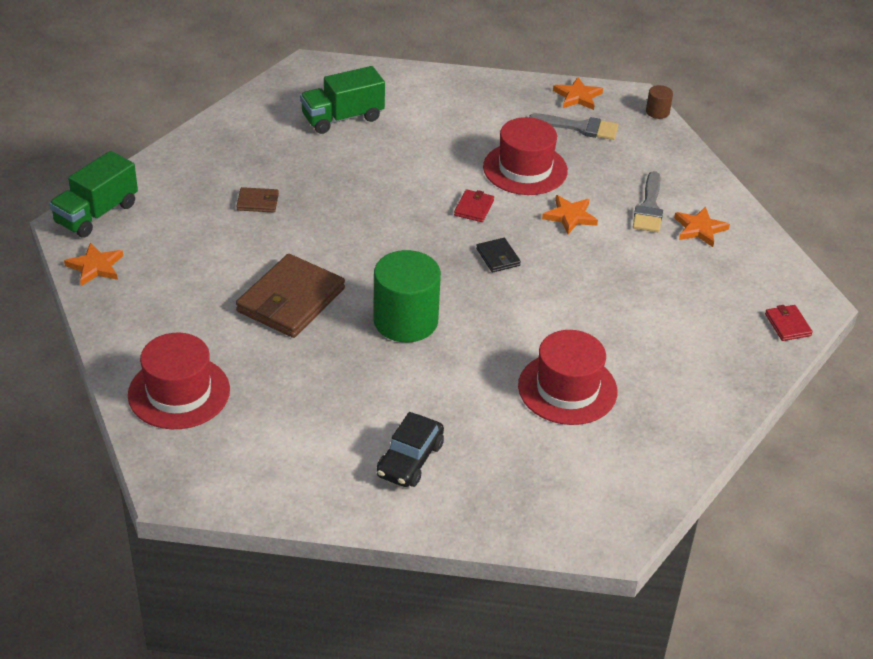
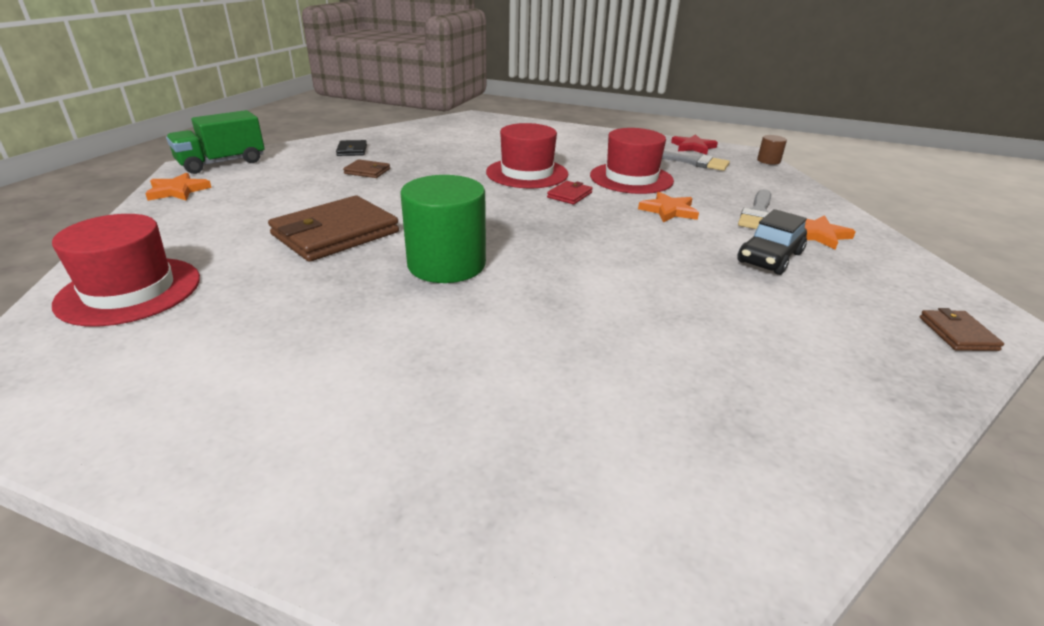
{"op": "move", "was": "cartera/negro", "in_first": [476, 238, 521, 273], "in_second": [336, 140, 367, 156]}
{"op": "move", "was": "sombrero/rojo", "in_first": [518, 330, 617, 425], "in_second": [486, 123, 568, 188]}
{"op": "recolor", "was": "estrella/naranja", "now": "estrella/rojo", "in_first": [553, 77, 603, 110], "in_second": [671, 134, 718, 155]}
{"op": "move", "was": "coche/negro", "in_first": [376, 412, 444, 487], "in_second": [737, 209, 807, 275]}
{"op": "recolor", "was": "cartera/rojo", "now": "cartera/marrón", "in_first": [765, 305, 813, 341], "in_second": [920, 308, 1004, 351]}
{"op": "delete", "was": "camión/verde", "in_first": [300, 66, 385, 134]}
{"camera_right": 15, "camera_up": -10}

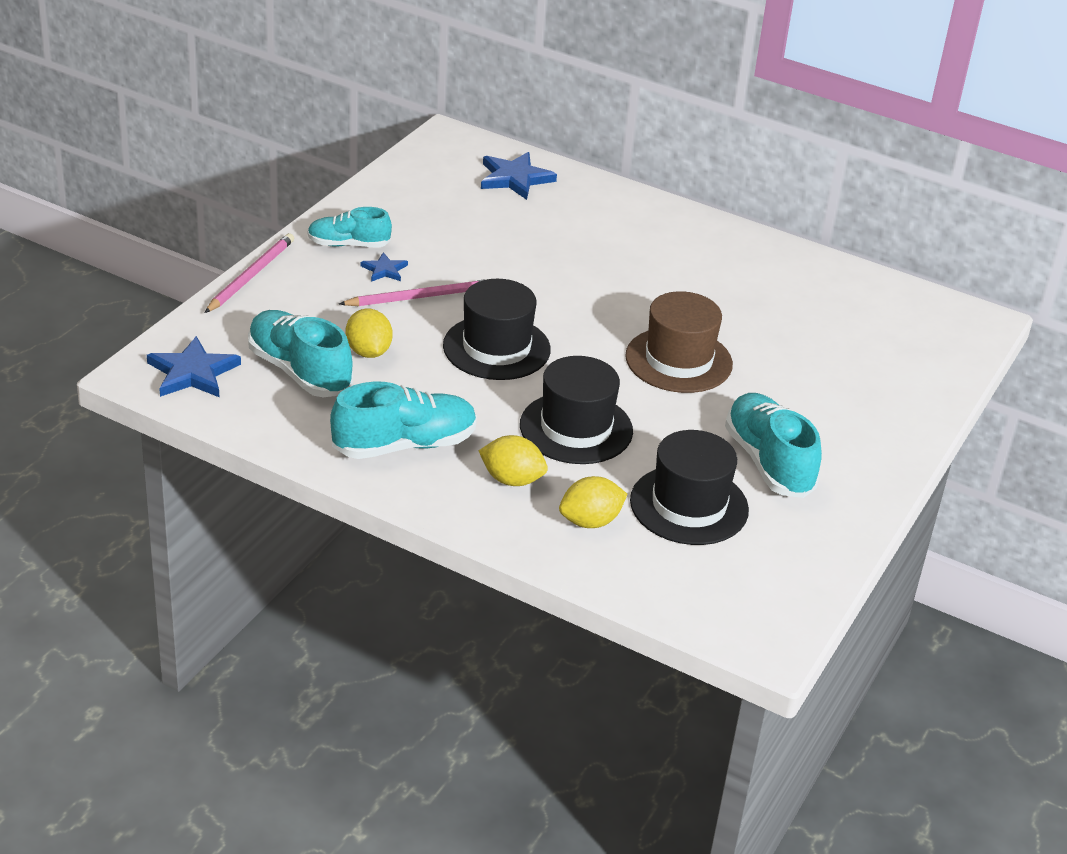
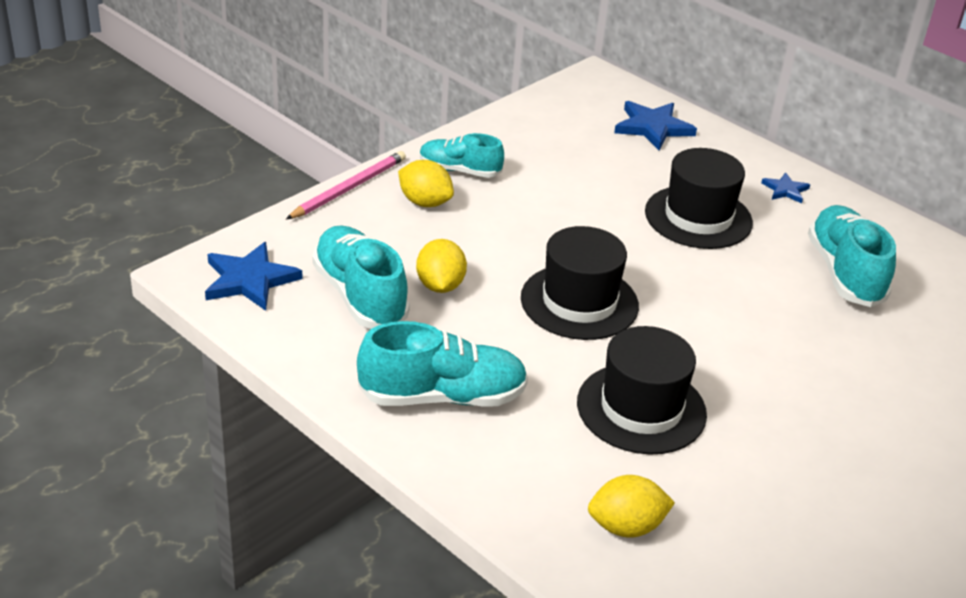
{"op": "move", "was": "limón/amarillo", "in_first": [479, 435, 548, 486], "in_second": [398, 160, 454, 207]}
{"op": "move", "was": "sombrero/negro", "in_first": [630, 430, 749, 545], "in_second": [645, 148, 753, 249]}
{"op": "move", "was": "estrella/azul", "in_first": [361, 252, 408, 282], "in_second": [761, 172, 810, 203]}
{"op": "move", "was": "zapato/turquesa", "in_first": [725, 393, 822, 498], "in_second": [808, 205, 896, 307]}
{"op": "delete", "was": "lápiz/rosa", "in_first": [339, 279, 487, 306]}
{"op": "delete", "was": "sombrero/marrón", "in_first": [625, 291, 733, 393]}
{"camera_right": 15, "camera_up": 0}

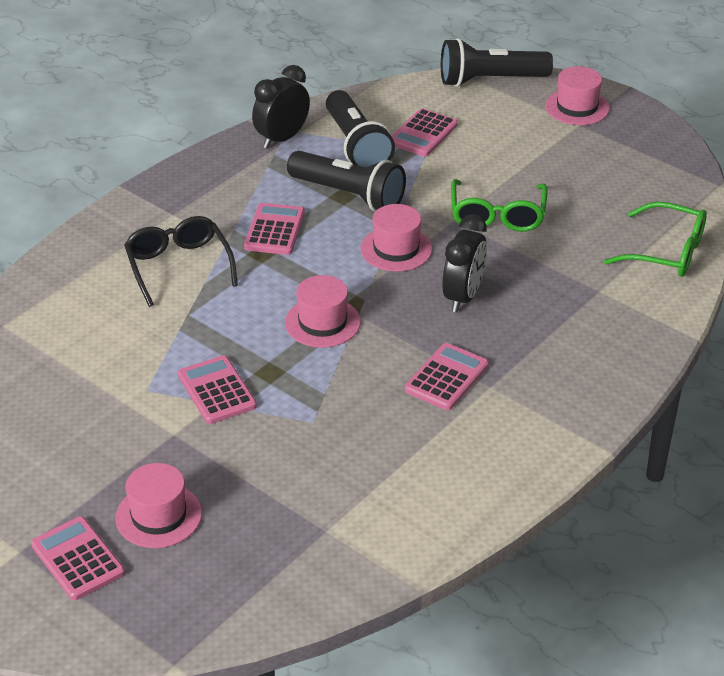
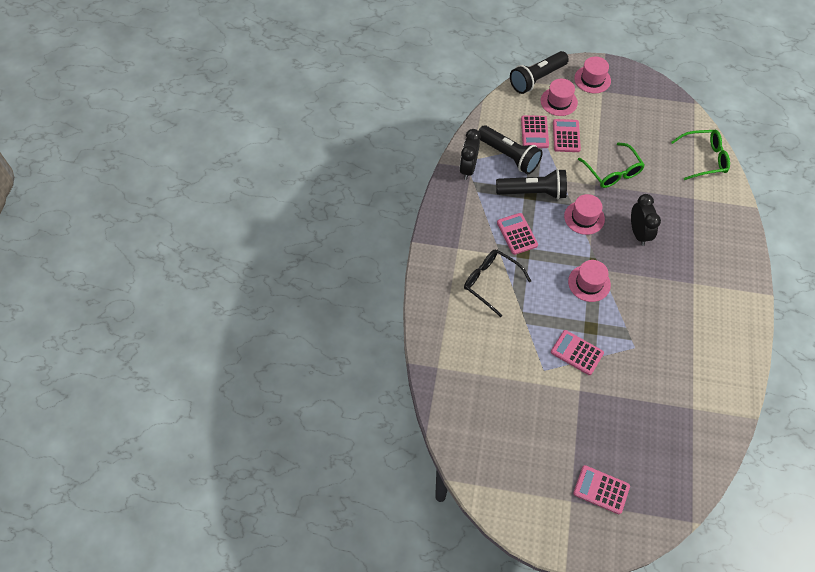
{"op": "move", "was": "sombrero/rosa", "in_first": [115, 463, 202, 548], "in_second": [541, 79, 578, 116]}
{"op": "move", "was": "calculadora/rosa", "in_first": [405, 343, 489, 410], "in_second": [553, 119, 581, 152]}
{"camera_right": -30, "camera_up": 20}

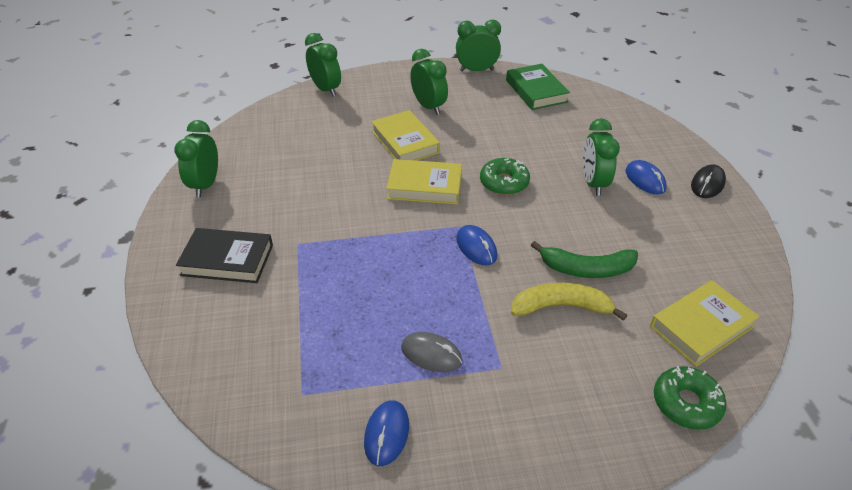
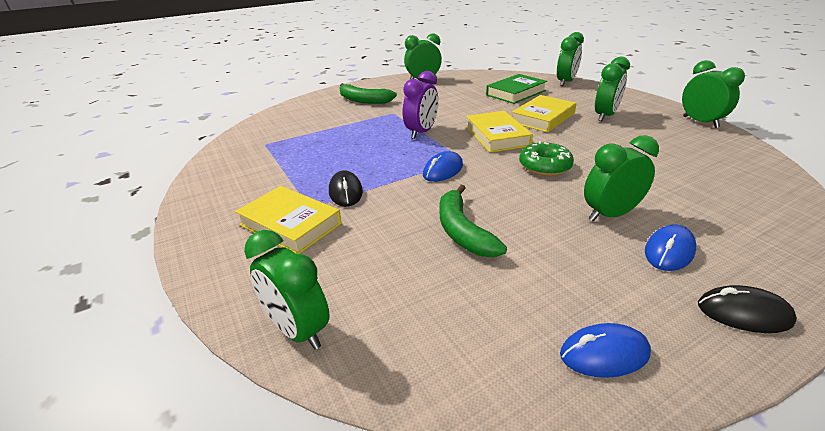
{"op": "move", "was": "libro/amarillo", "in_first": [650, 280, 760, 367], "in_second": [235, 186, 342, 254]}
{"op": "replace", "was": "rosquilla/verde", "now": "despertador/verde", "in_first": [654, 366, 726, 430], "in_second": [244, 230, 330, 350]}
{"op": "insert", "now": "ratón/negro", "in_second": [329, 170, 363, 207]}
{"op": "replace", "was": "libro/negro", "now": "plátano/verde", "in_first": [176, 228, 273, 283], "in_second": [340, 83, 397, 104]}
{"op": "insert", "now": "despertador/morado", "in_second": [403, 71, 438, 139]}
{"op": "move", "was": "libro/verde", "in_first": [506, 64, 570, 110], "in_second": [486, 74, 547, 104]}
{"op": "move", "was": "ratón/azul", "in_first": [364, 400, 409, 466], "in_second": [560, 323, 651, 378]}
{"op": "delete", "was": "ratón/gris", "in_first": [401, 332, 463, 372]}
{"op": "delete", "was": "plátano/amarillo", "in_first": [511, 282, 627, 321]}
{"camera_right": 70, "camera_up": -10}

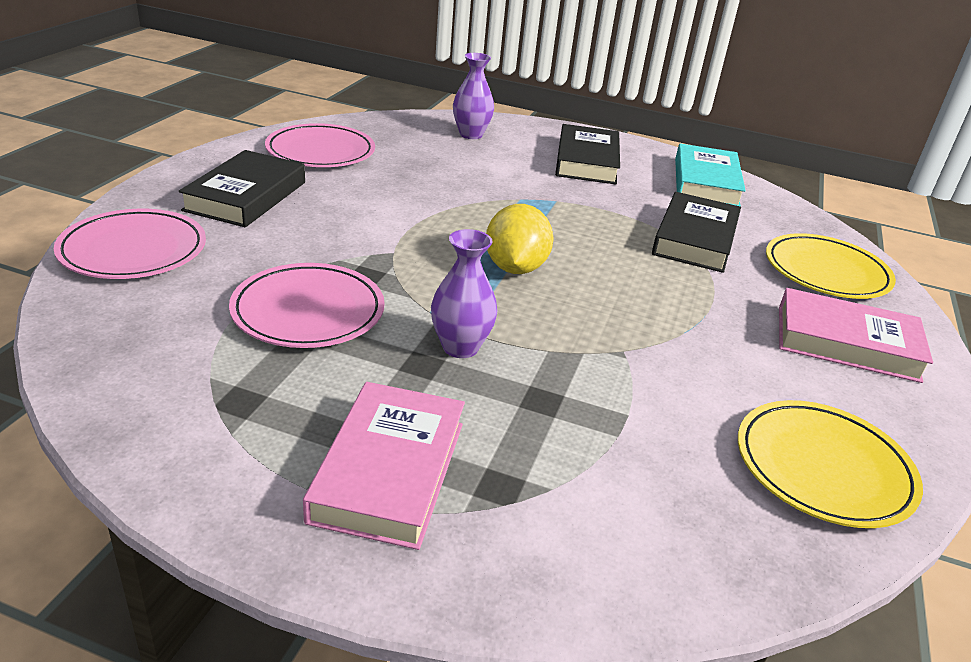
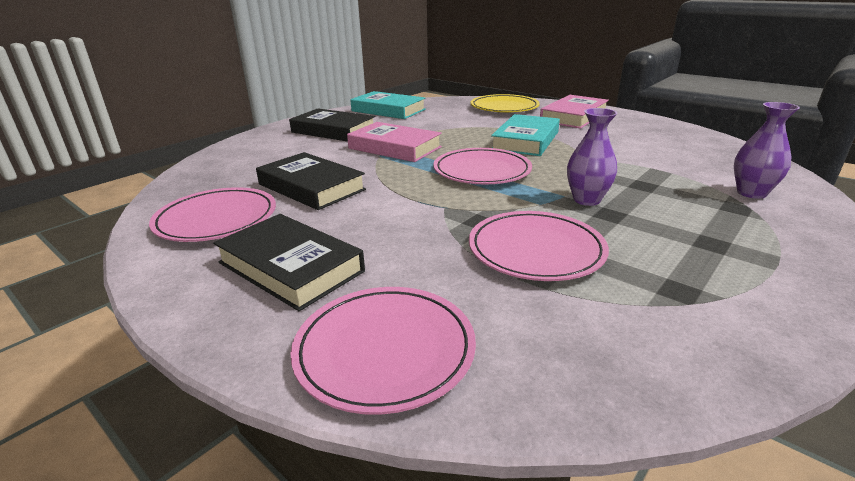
{"op": "move", "was": "libro/negro", "in_first": [652, 192, 741, 273], "in_second": [256, 152, 366, 210]}
{"op": "move", "was": "libro/rosa", "in_first": [303, 382, 465, 550], "in_second": [347, 122, 442, 162]}
{"op": "replace", "was": "limón/amarillo", "now": "plato/rosa", "in_first": [486, 204, 553, 274], "in_second": [433, 148, 532, 184]}
{"op": "insert", "now": "libro/turquesa", "in_second": [491, 114, 560, 156]}
{"op": "move", "was": "florero/morado", "in_first": [453, 53, 494, 139], "in_second": [734, 102, 800, 199]}
{"op": "delete", "was": "plato/amarillo", "in_first": [738, 400, 923, 528]}
{"camera_right": -65, "camera_up": -5}

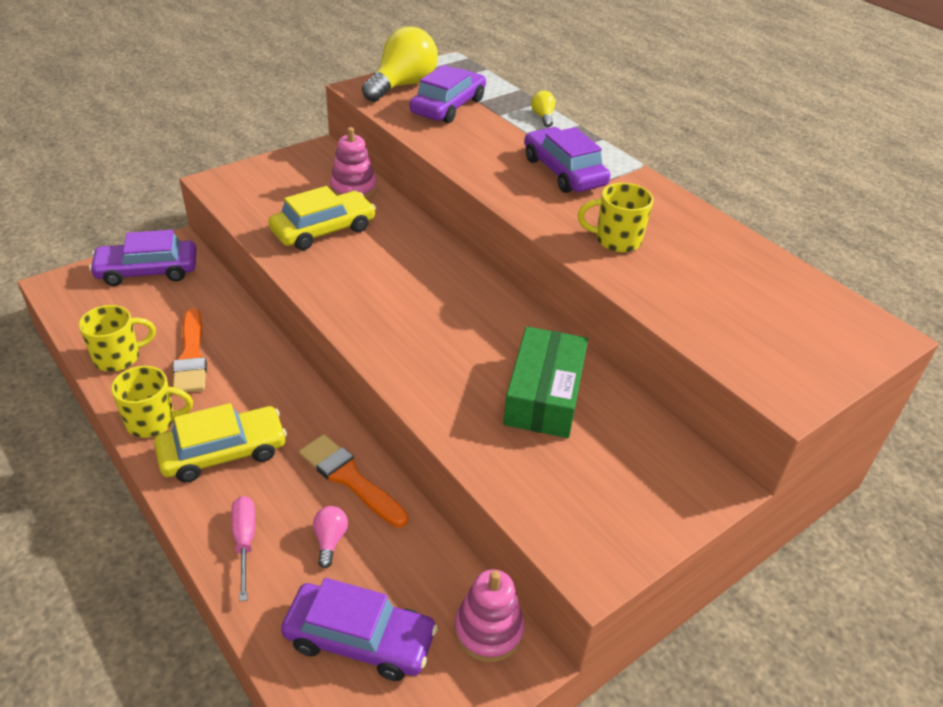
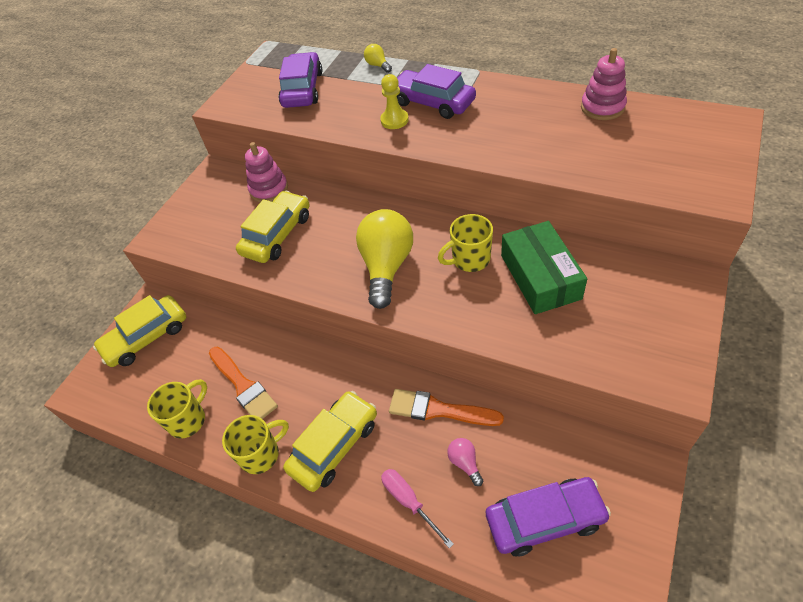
{"op": "recolor", "was": "coche/morado", "now": "coche/amarillo", "in_first": [89, 230, 197, 286], "in_second": [93, 295, 186, 367]}
{"op": "move", "was": "bombilla/amarillo", "in_first": [362, 26, 438, 102], "in_second": [356, 209, 413, 309]}
{"op": "insert", "now": "peón/amarillo", "in_second": [380, 74, 409, 129]}
{"op": "move", "was": "taza/amarillo", "in_first": [578, 183, 653, 253], "in_second": [438, 214, 493, 272]}
{"op": "move", "was": "juguete apilable/rosa", "in_first": [454, 569, 524, 662], "in_second": [581, 48, 627, 120]}
{"camera_right": -20, "camera_up": 10}

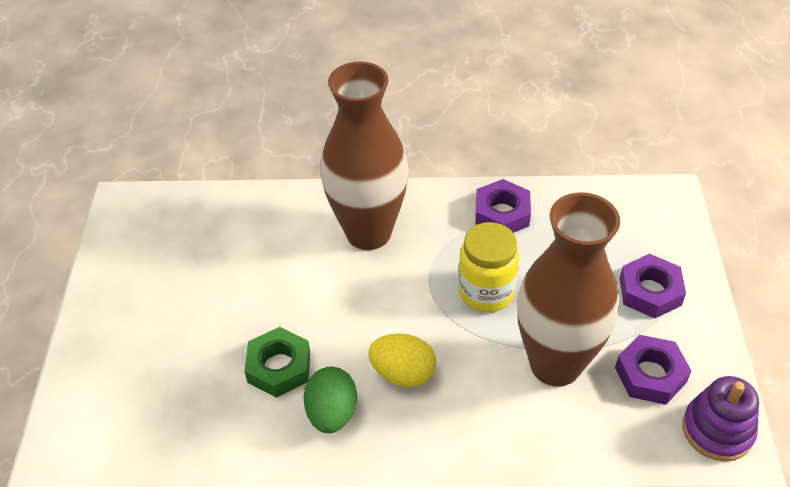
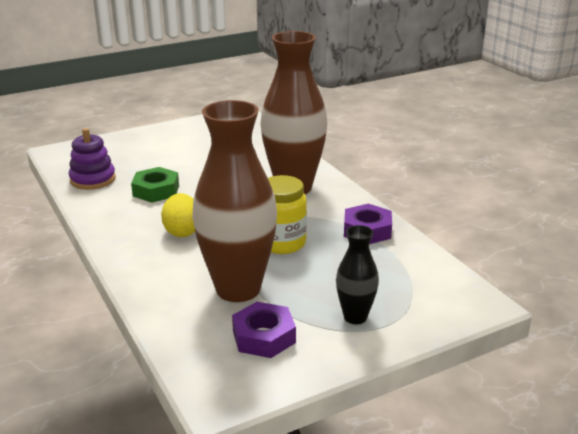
{"op": "move", "was": "juguete apilable/morado", "in_first": [682, 376, 759, 461], "in_second": [69, 128, 116, 190]}
{"op": "replace", "was": "tuerca/morado", "now": "florero/negro", "in_first": [620, 254, 686, 318], "in_second": [336, 225, 379, 324]}
{"op": "delete", "was": "huevo/verde", "in_first": [303, 367, 357, 433]}
{"camera_right": 60, "camera_up": -20}

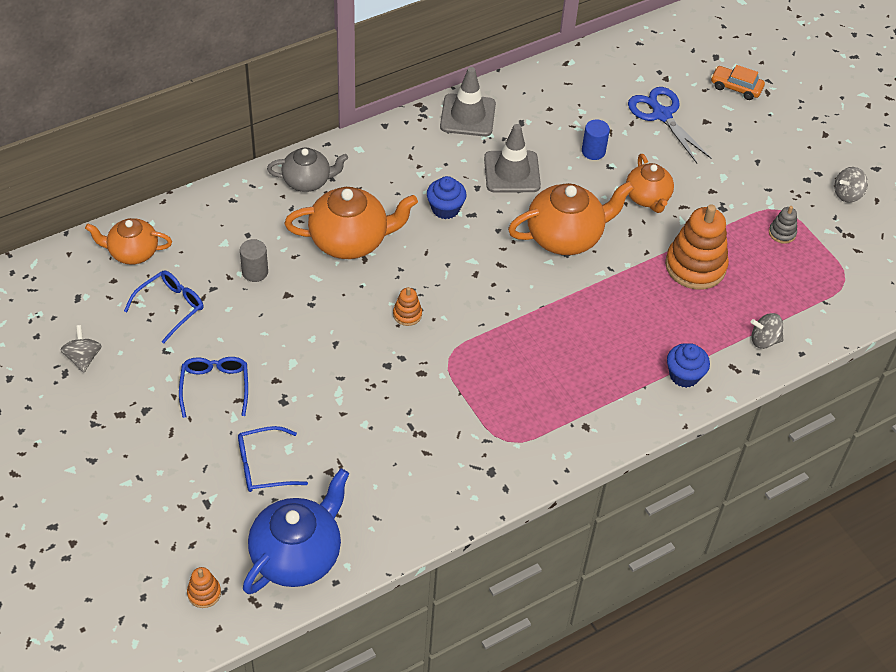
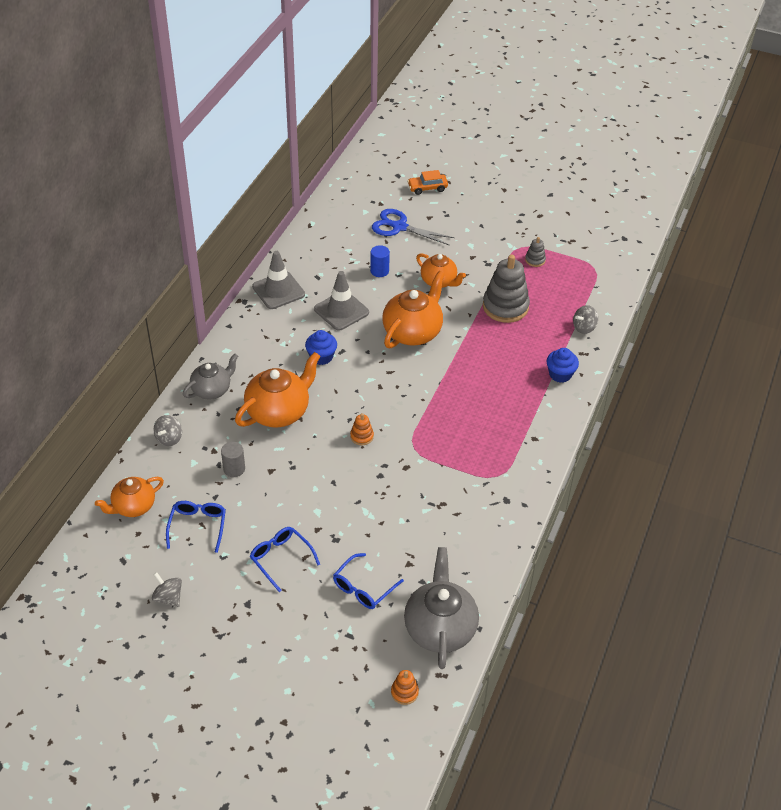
{"op": "move", "was": "peonza/gris", "in_first": [834, 167, 868, 203], "in_second": [153, 415, 182, 446]}
{"op": "recolor", "was": "tetera/azul", "now": "tetera/gris", "in_first": [243, 468, 349, 594], "in_second": [404, 547, 479, 669]}
{"op": "recolor", "was": "juguete apilable/naranja", "now": "juguete apilable/gris", "in_first": [665, 204, 729, 290], "in_second": [483, 254, 530, 323]}
{"camera_right": -35, "camera_up": -5}

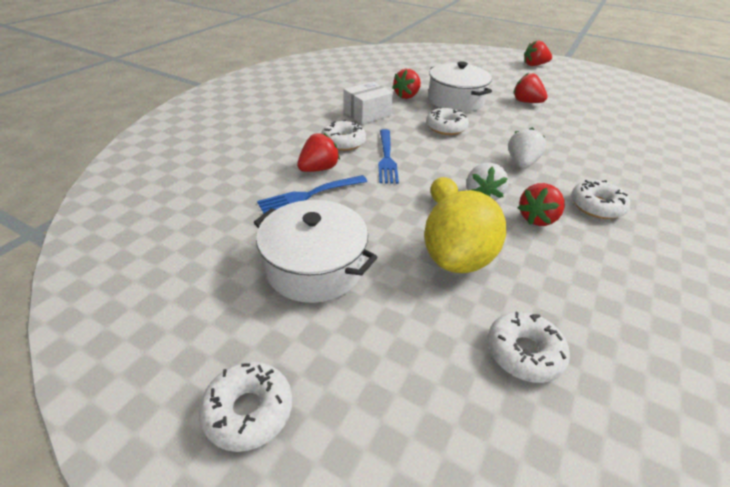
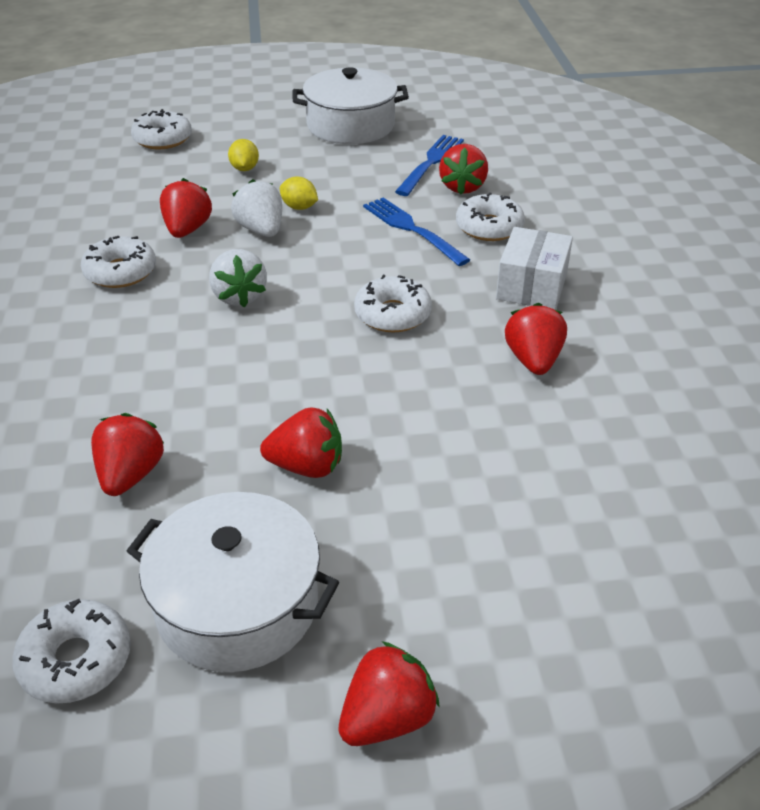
{"op": "move", "was": "rosquilla/blanco", "in_first": [199, 362, 292, 452], "in_second": [12, 599, 131, 704]}
{"op": "insert", "now": "fresa/rojo", "in_second": [91, 413, 164, 496]}
{"op": "move", "was": "olla/blanco", "in_first": [428, 61, 492, 112], "in_second": [127, 492, 339, 672]}
{"op": "resize", "was": "limón/amarillo", "in_first": [424, 190, 506, 273], "in_second": [228, 139, 259, 171], "ratio": 0.41}
{"camera_right": 145, "camera_up": 0}

